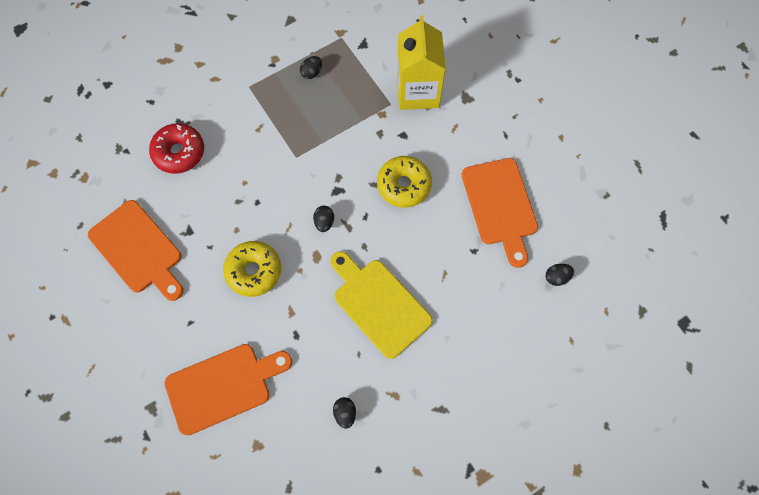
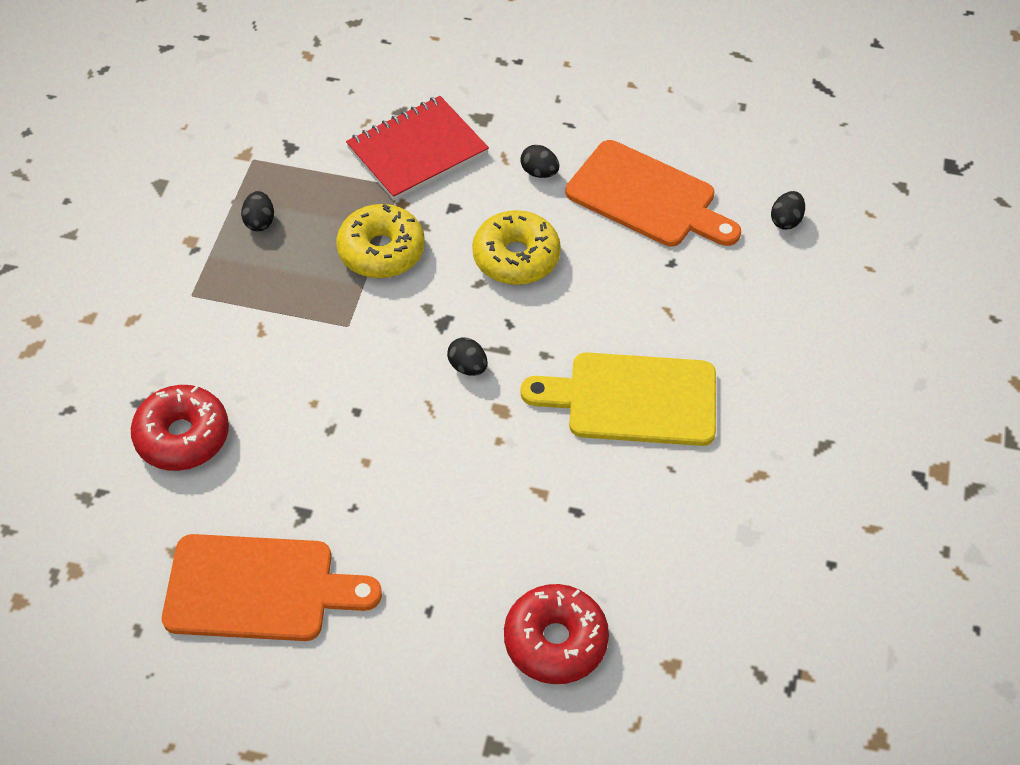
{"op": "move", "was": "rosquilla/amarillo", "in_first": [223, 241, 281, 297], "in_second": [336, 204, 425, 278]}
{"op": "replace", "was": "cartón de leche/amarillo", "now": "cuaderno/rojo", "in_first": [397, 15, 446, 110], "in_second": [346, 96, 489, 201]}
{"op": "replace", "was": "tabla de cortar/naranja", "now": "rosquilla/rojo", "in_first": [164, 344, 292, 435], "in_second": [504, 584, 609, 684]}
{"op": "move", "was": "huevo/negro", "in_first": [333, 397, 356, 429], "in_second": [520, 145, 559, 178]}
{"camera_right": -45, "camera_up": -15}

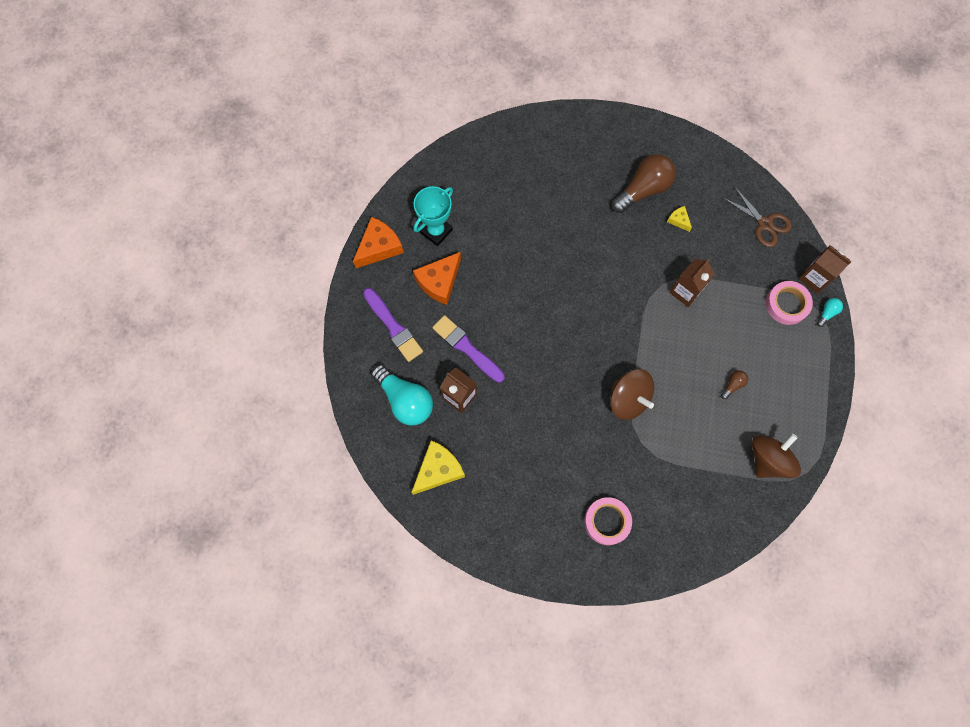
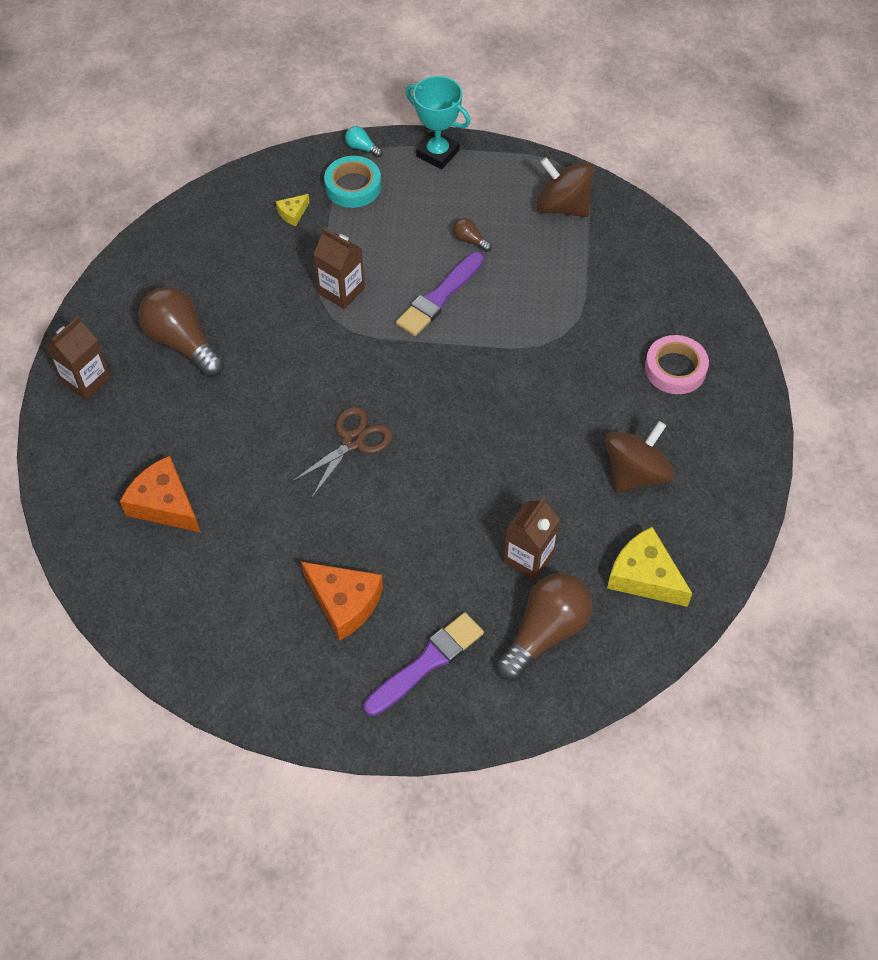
{"op": "move", "was": "cartón de leche/marrón", "in_first": [799, 245, 851, 294], "in_second": [46, 316, 111, 400]}
{"op": "move", "was": "queso/naranja", "in_first": [353, 217, 404, 268], "in_second": [120, 456, 200, 532]}
{"op": "move", "was": "queso/amarillo", "in_first": [667, 206, 692, 232], "in_second": [276, 194, 310, 226]}
{"op": "move", "was": "tijeras/marrón", "in_first": [722, 186, 792, 247], "in_second": [291, 406, 393, 499]}
{"op": "recolor", "was": "cinta adhesiva/rosa", "now": "cinta adhesiva/turquesa", "in_first": [766, 281, 813, 325], "in_second": [324, 156, 381, 208]}
{"op": "move", "was": "pincel/morado", "in_first": [432, 315, 505, 383], "in_second": [396, 252, 484, 336]}
{"op": "move", "was": "trofeo/turquesa", "in_first": [413, 186, 453, 246], "in_second": [406, 76, 471, 169]}
{"op": "recolor", "was": "bombilla/turquesa", "now": "bombilla/marrón", "in_first": [371, 364, 433, 426], "in_second": [497, 573, 592, 681]}
{"op": "move", "was": "peonza/marrón", "in_first": [610, 369, 654, 420], "in_second": [606, 421, 675, 493]}
{"camera_right": -95, "camera_up": -15}

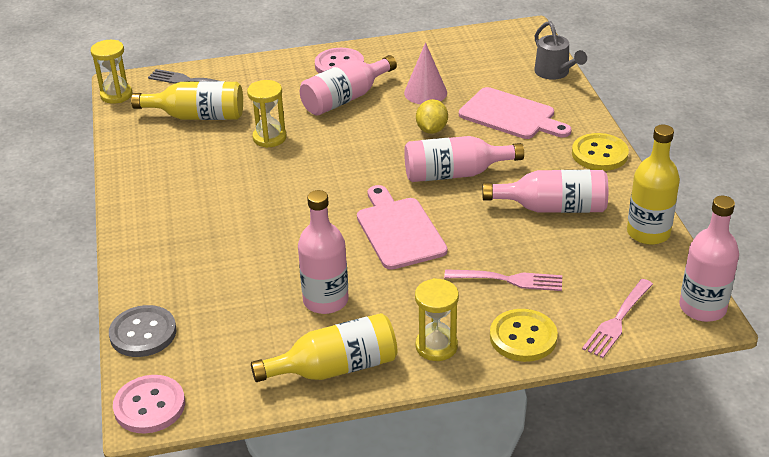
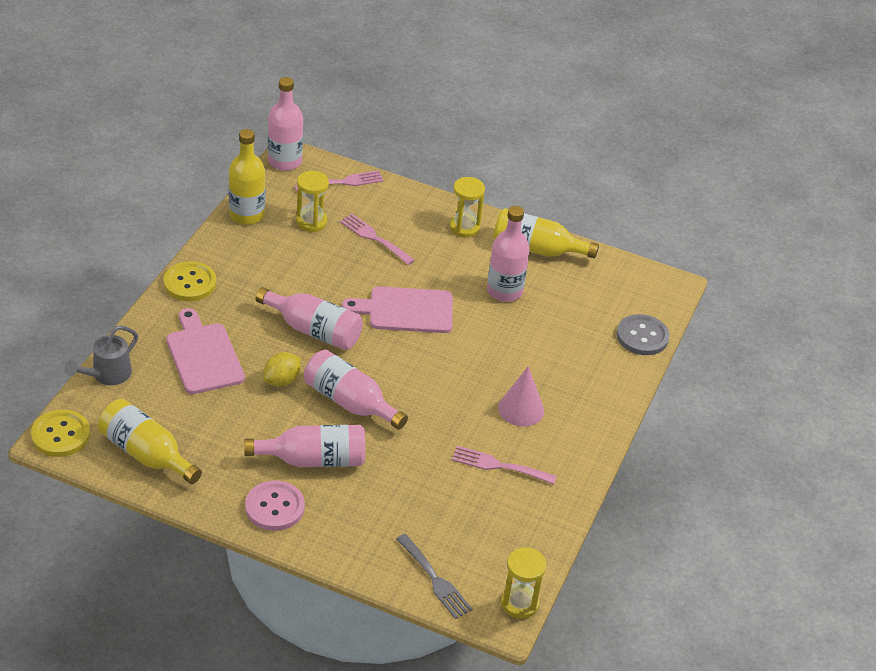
{"op": "move", "was": "botón/amarillo", "in_first": [490, 309, 558, 362], "in_second": [31, 410, 90, 457]}
{"op": "rotate", "was": "regadera/gris", "in_first": [534, 21, 587, 80], "in_second": [64, 325, 138, 385], "clockwise": -150}
{"op": "move", "was": "botella/amarillo", "in_first": [131, 81, 243, 120], "in_second": [98, 399, 202, 484]}
{"op": "move", "was": "reloj de arena/amarillo", "in_first": [247, 80, 287, 148], "in_second": [296, 171, 329, 232]}
{"op": "move", "was": "botella/rosa", "in_first": [483, 170, 608, 213], "in_second": [304, 350, 408, 430]}
{"op": "rotate", "was": "tabla de cortar/rosa", "in_first": [357, 185, 447, 270], "in_second": [342, 286, 453, 333], "clockwise": 75}
{"op": "insert", "now": "tenedor/rosa", "in_second": [452, 446, 557, 484]}
{"op": "move", "was": "cono/rosa", "in_first": [404, 42, 447, 104], "in_second": [498, 366, 544, 427]}
{"op": "delete", "was": "botón/rosa", "in_first": [113, 375, 185, 433]}
{"camera_right": -150, "camera_up": 5}

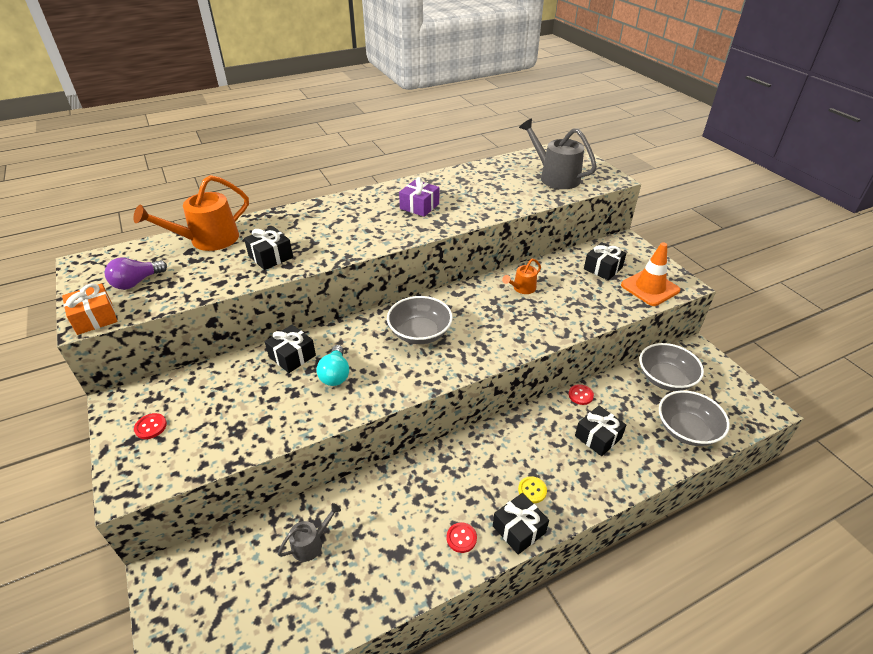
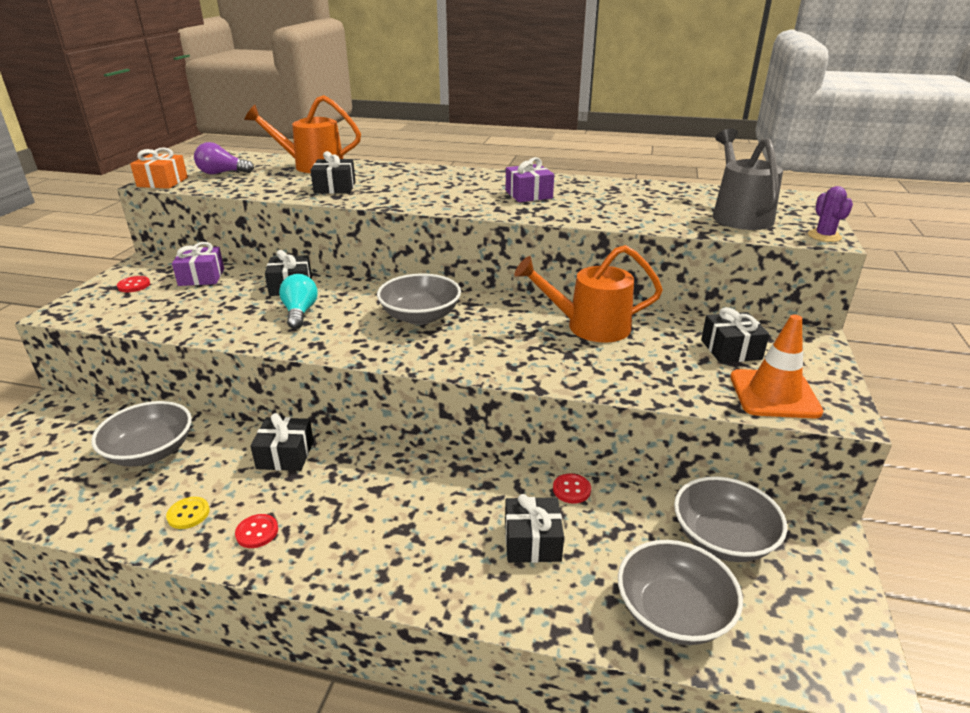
{"op": "replace", "was": "regadera/gris", "now": "cuenco/gris", "in_first": [278, 503, 341, 562], "in_second": [91, 401, 192, 467]}
{"op": "move", "was": "botón/amarillo", "in_first": [518, 476, 547, 503], "in_second": [166, 497, 210, 529]}
{"op": "insert", "now": "regalo/morado", "in_second": [172, 242, 224, 286]}
{"op": "move", "was": "regalo/negro", "in_first": [493, 493, 549, 555], "in_second": [250, 413, 314, 471]}
{"op": "rotate", "was": "bombilla/turquesa", "in_first": [317, 345, 349, 386], "in_second": [279, 274, 317, 329], "clockwise": 135}
{"op": "resize", "was": "regadera/naranja", "in_first": [502, 259, 541, 294], "in_second": [514, 245, 663, 343], "ratio": 1.89}
{"op": "insert", "now": "cactus/morado", "in_second": [808, 186, 853, 242]}
{"camera_right": 40, "camera_up": -10}

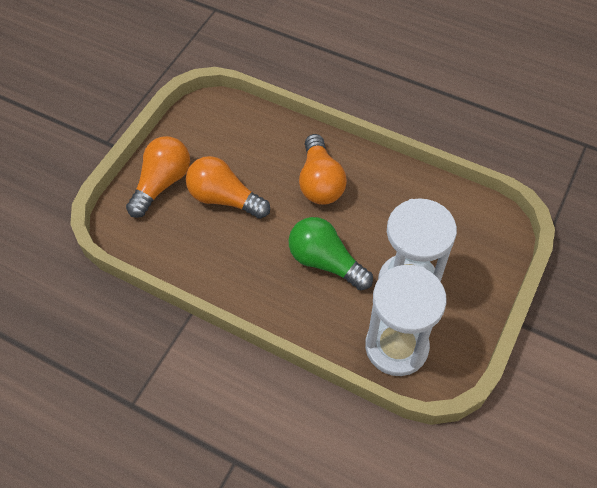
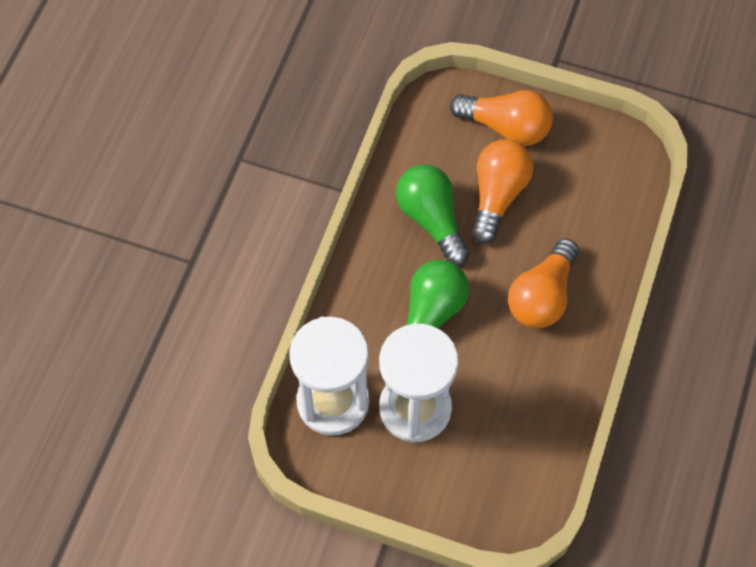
{"op": "insert", "now": "bombilla/verde", "in_second": [396, 164, 469, 266]}
{"op": "rotate", "was": "bombilla/naranja", "in_first": [299, 134, 347, 205], "in_second": [508, 238, 579, 328], "clockwise": -45}
{"camera_right": 80, "camera_up": 5}

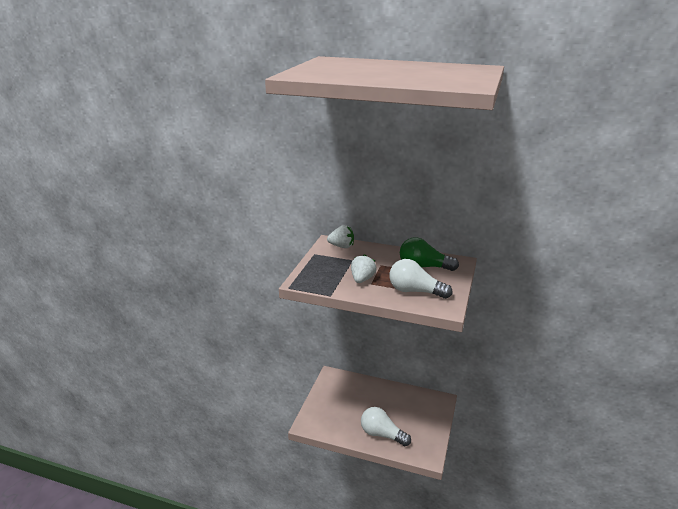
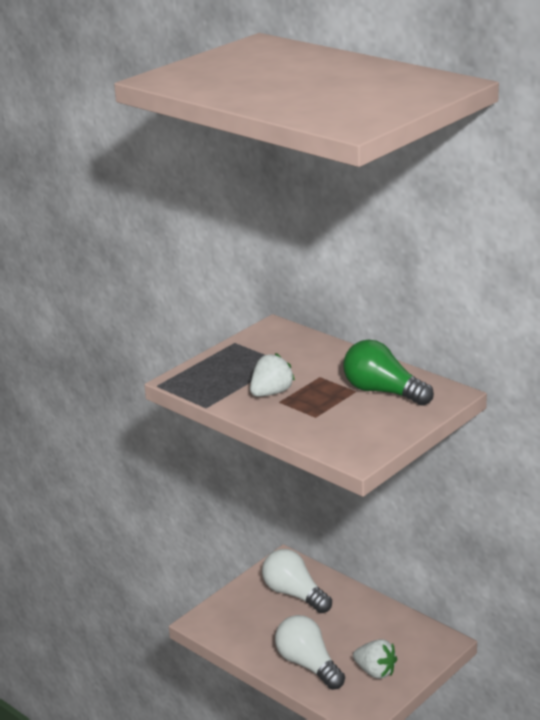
{"op": "move", "was": "bombilla/blanco", "in_first": [389, 259, 452, 299], "in_second": [262, 549, 332, 613]}
{"op": "move", "was": "fresa/blanco", "in_first": [327, 225, 354, 248], "in_second": [353, 639, 397, 679]}
{"camera_right": 25, "camera_up": 0}

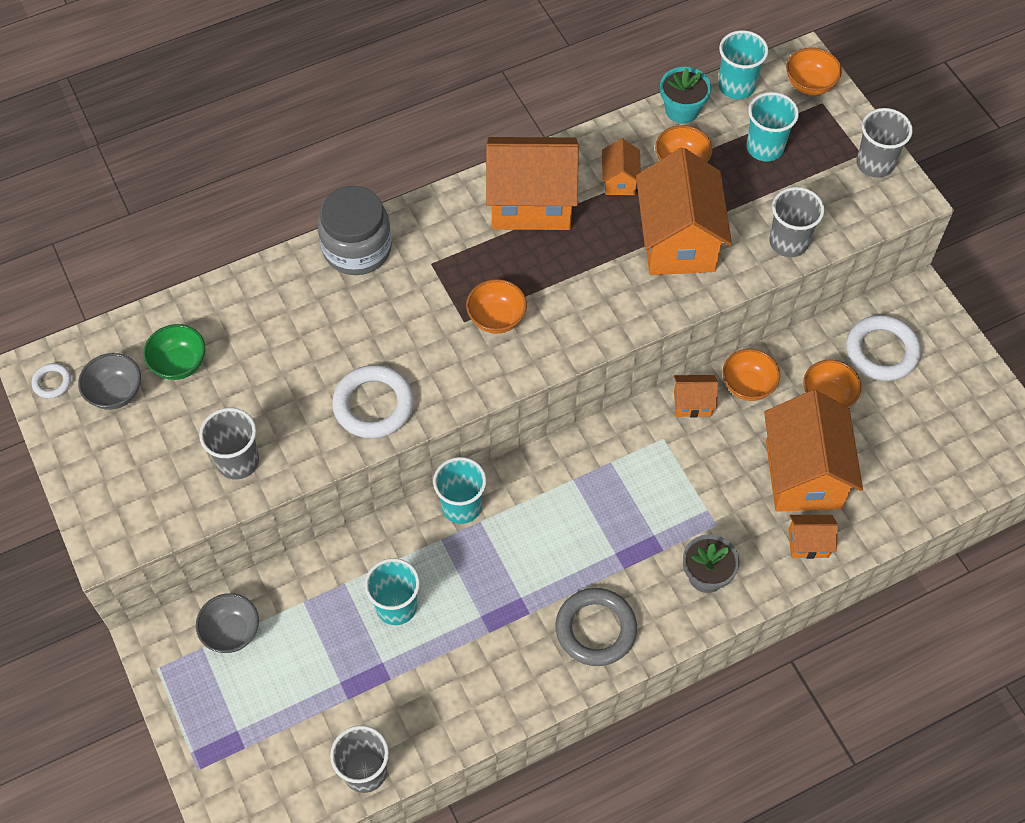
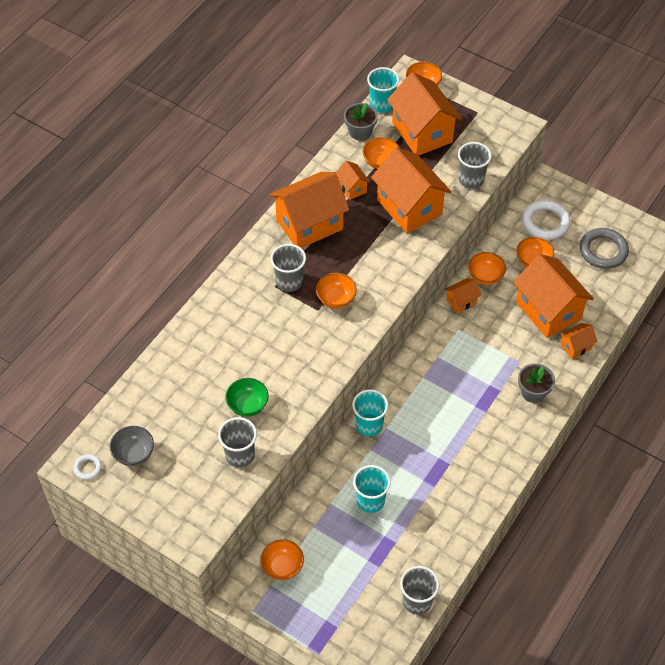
{"op": "move", "was": "cuenco/verde", "in_first": [143, 324, 205, 380], "in_second": [226, 378, 269, 417]}
{"op": "recolor", "was": "cuenco/gris", "now": "cuenco/naranja", "in_first": [196, 593, 259, 653], "in_second": [260, 539, 304, 581]}
{"op": "move", "was": "vaso/gris", "in_first": [856, 108, 913, 178], "in_second": [271, 244, 306, 292]}
{"op": "recolor", "was": "maceta/turquesa", "now": "maceta/gris", "in_first": [660, 67, 711, 123], "in_second": [344, 103, 378, 140]}
{"op": "replace", "was": "vaso/turquesa", "now": "casa/naranja", "in_first": [747, 92, 799, 162], "in_second": [387, 72, 462, 155]}
{"op": "move", "was": "anillo/gris", "in_first": [556, 588, 637, 666], "in_second": [580, 228, 629, 269]}
{"op": "delete", "was": "tarro/gris", "in_first": [318, 186, 392, 275]}
{"op": "delete", "was": "anillo/blanco", "in_first": [332, 365, 414, 439]}
{"camera_right": -30, "camera_up": -5}

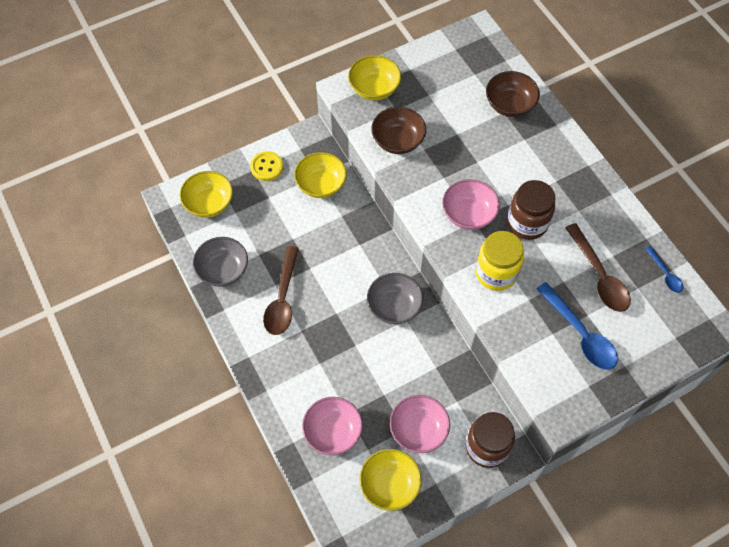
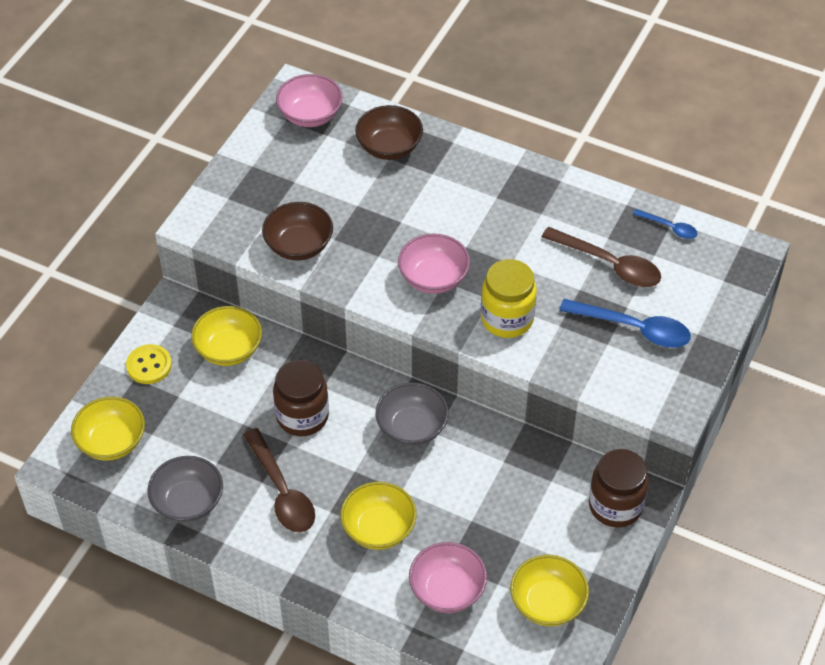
{"op": "move", "was": "tarro/marrón", "in_first": [507, 180, 556, 240], "in_second": [273, 360, 329, 436]}
{"op": "move", "was": "cuenco/rosa", "in_first": [390, 395, 450, 453], "in_second": [276, 74, 343, 127]}
{"op": "move", "was": "cuenco/amarillo", "in_first": [348, 55, 401, 100], "in_second": [340, 482, 417, 550]}
{"camera_right": -35, "camera_up": -10}

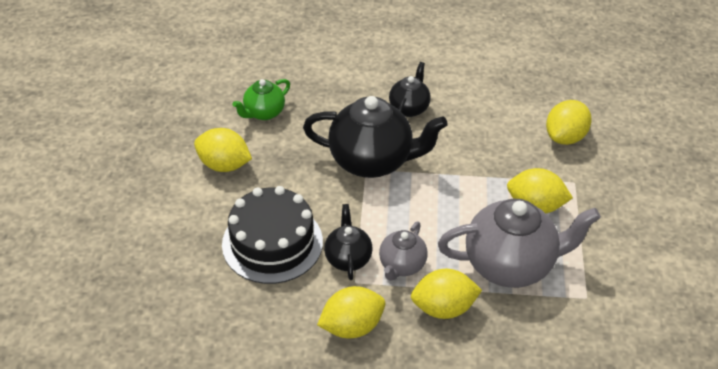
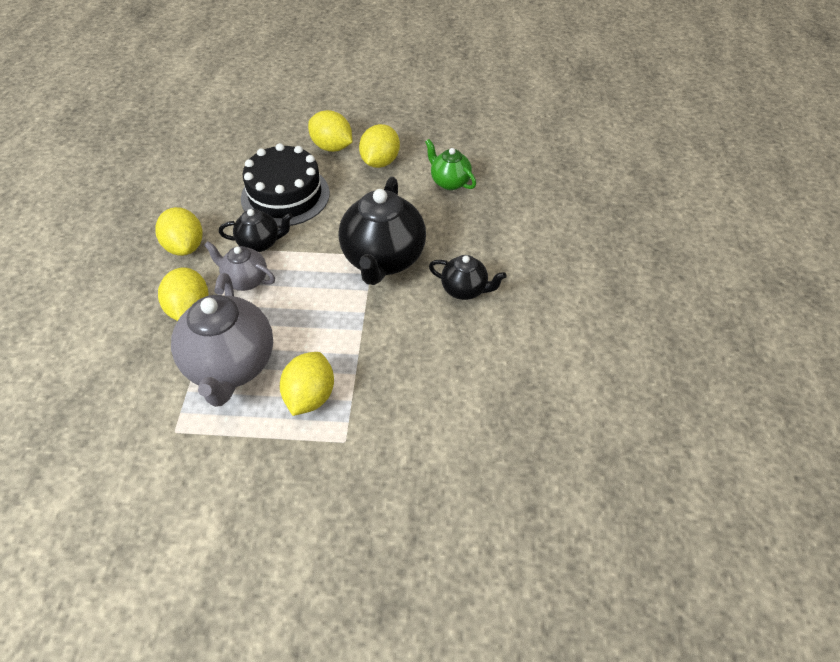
{"op": "move", "was": "limón/amarillo", "in_first": [546, 100, 592, 145], "in_second": [308, 110, 352, 152]}
{"camera_right": 90, "camera_up": 5}

